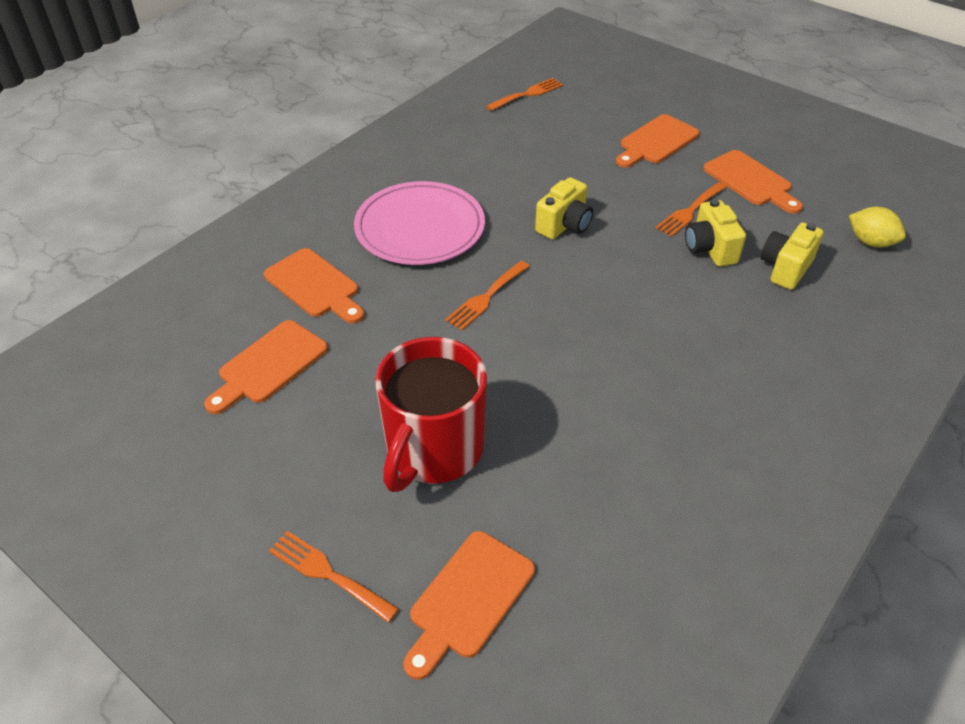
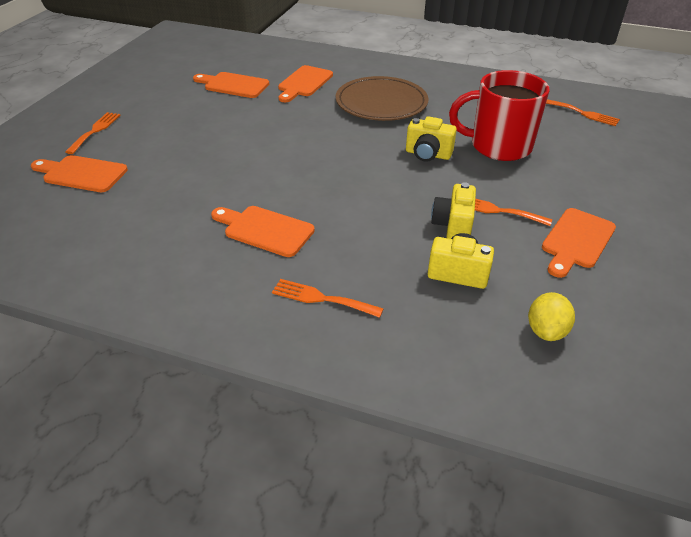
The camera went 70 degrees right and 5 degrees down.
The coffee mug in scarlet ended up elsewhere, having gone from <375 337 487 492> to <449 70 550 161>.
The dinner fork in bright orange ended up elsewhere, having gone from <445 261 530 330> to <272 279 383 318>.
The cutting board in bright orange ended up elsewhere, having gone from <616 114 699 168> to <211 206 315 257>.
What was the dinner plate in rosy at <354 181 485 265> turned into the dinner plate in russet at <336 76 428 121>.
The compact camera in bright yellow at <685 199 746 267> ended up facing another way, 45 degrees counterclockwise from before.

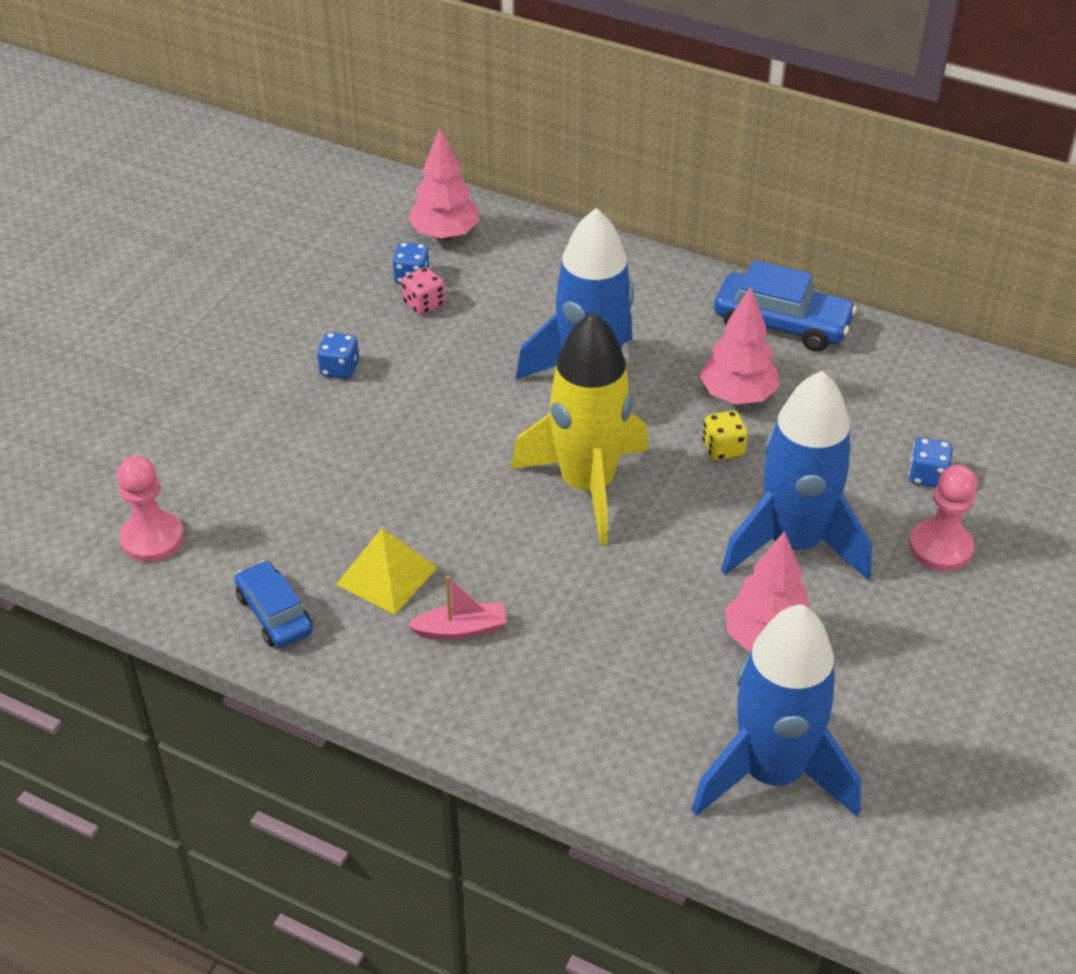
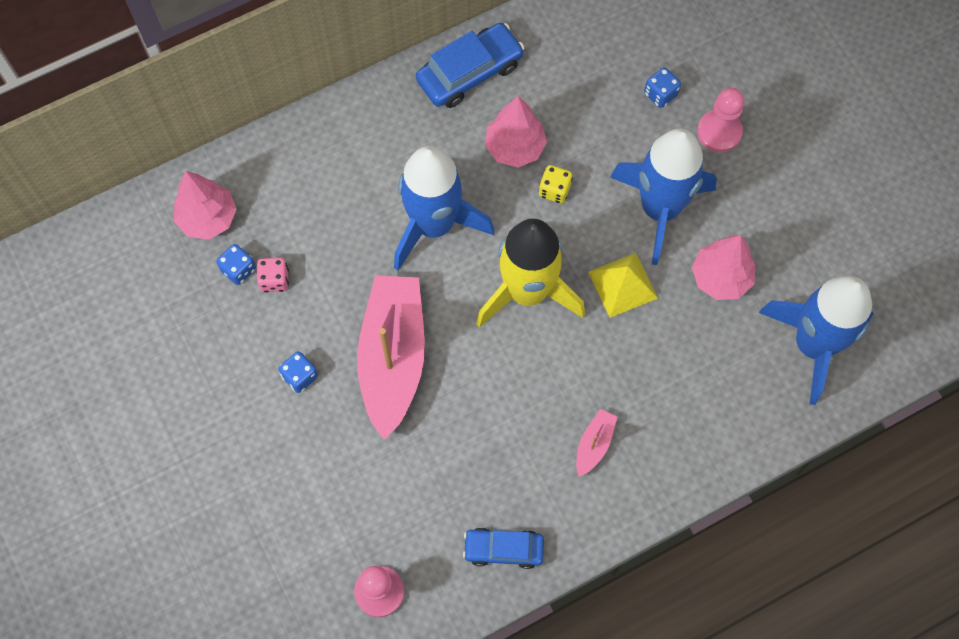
The camera went 55 degrees left and 25 degrees up.
The second view gained the toy boat in rosy at <357 275 425 440>.
The solid pyramid in bright yellow ended up elsewhere, having gone from <336 528 438 615> to <588 253 658 318>.

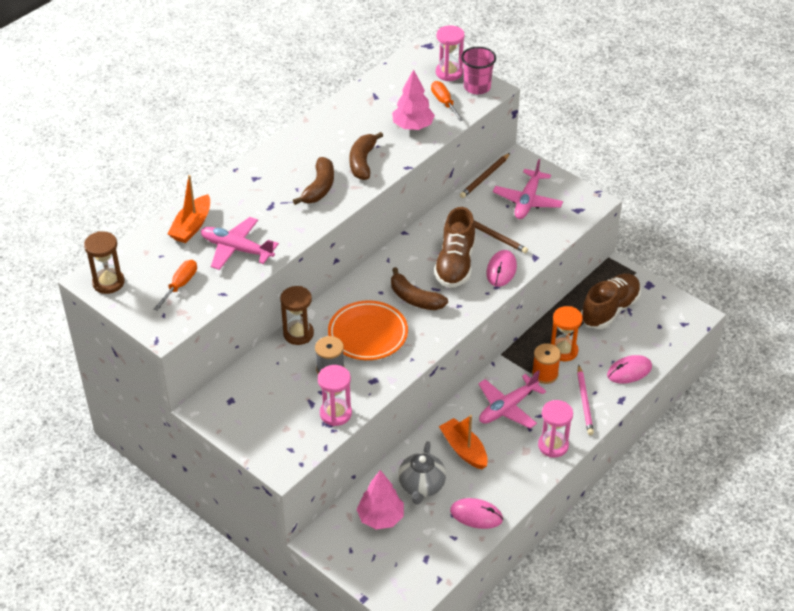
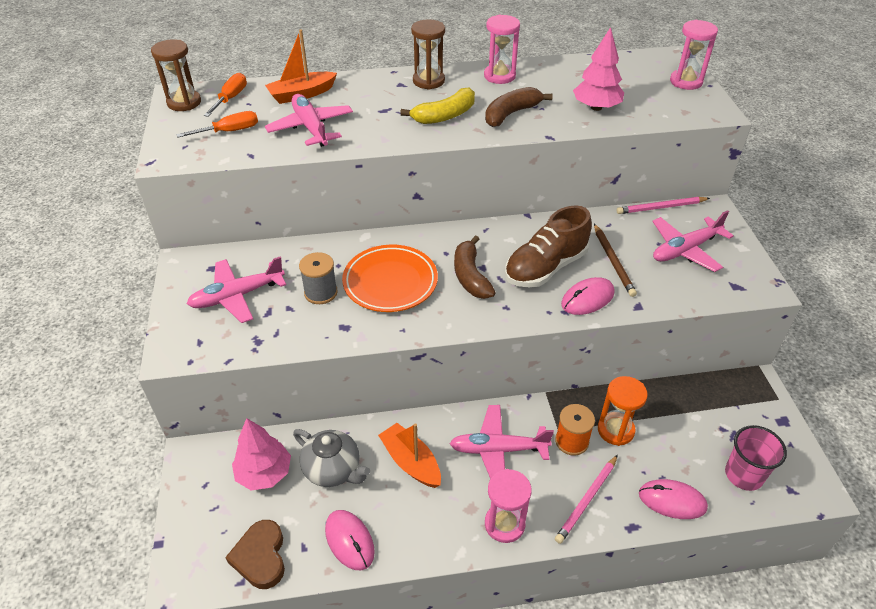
The camera went 40 degrees right and 0 degrees up.
The second view lost the lace-up shoe in russet at <581 273 641 329>.
The second view gained the toy plane in rosy at <187 256 286 323>.
The second view gained the heart in russet at <225 520 285 589>.
The hourglass in russet ended up elsewhere, having gone from <280 286 314 345> to <411 19 445 90>.
The hourglass in rosy ended up elsewhere, having gone from <318 365 352 426> to <484 15 520 84>.
The hand screwdriver in bright orange ended up elsewhere, having gone from <431 81 464 121> to <204 73 247 117>.
The cup in rosy ended up elsewhere, having gone from <461 47 496 94> to <725 425 787 491>.
What was the toy banana in russet at <293 157 334 205> turned into the toy banana in bright yellow at <400 87 475 124>.
What was the wooden pencil in russet at <460 153 510 198> turned into the wooden pencil in rosy at <616 197 710 214>.
The teapot in ash-grey at <398 441 446 505> ended up facing another way, 105 degrees counterclockwise from before.
The toy boat in bright orange at <439 415 488 469> ended up facing another way, 45 degrees counterclockwise from before.

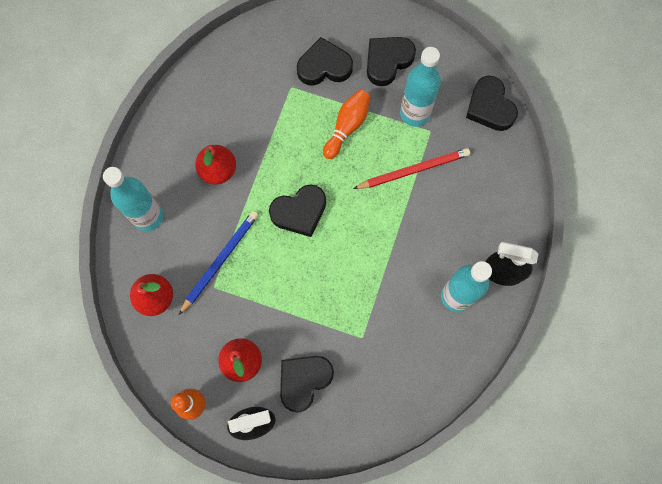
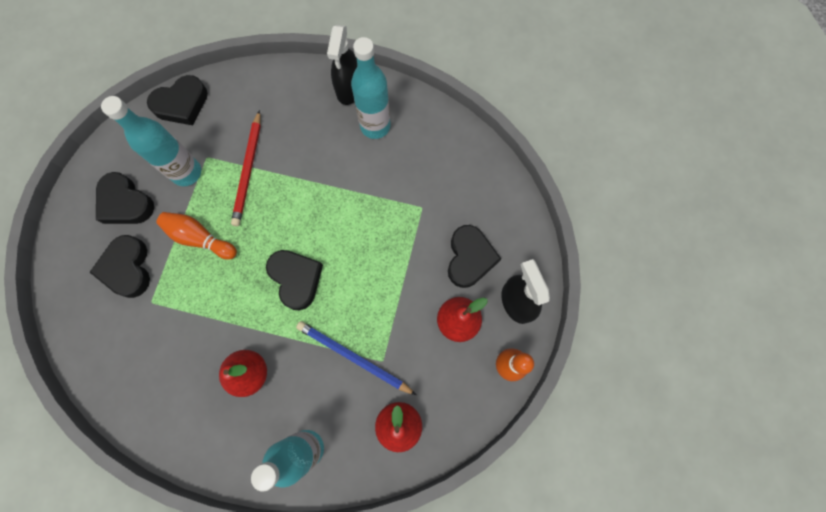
The camera went 95 degrees left and 0 degrees up.
The heart in black at <280 356 334 413> ended up facing another way, 120 degrees counterclockwise from before.
The wooden pencil in scarlet at <353 148 470 189> ended up facing another way, 150 degrees counterclockwise from before.

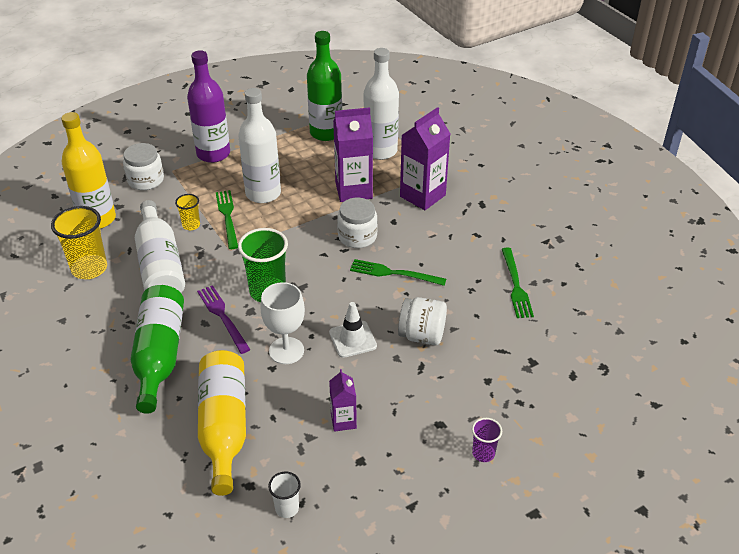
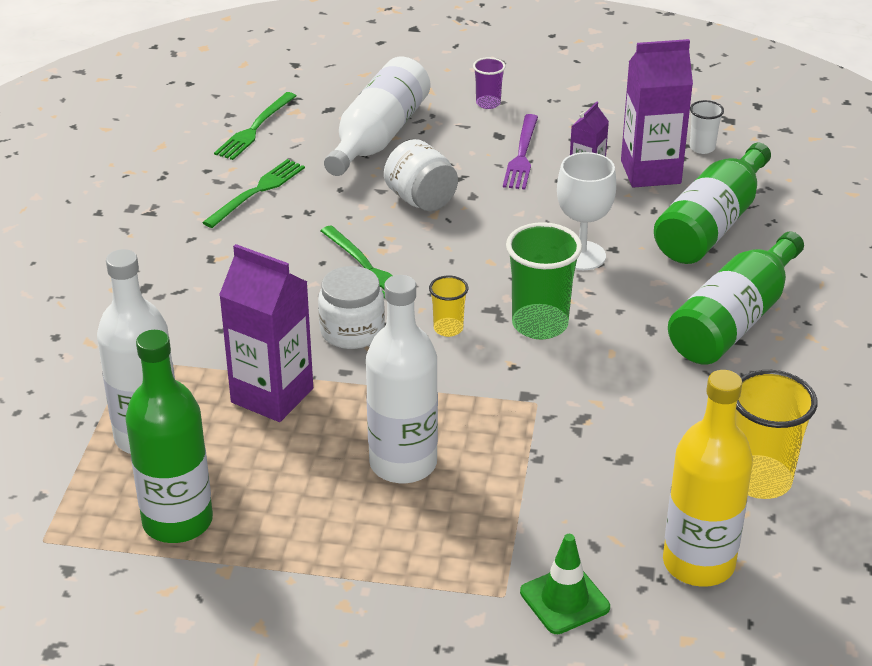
The camera went 140 degrees left and 5 degrees down.
The second view lost the flask in purple at <187 50 230 163>.
The second view lost the road cone in white at <329 302 377 358>.
The flask in white ended up elsewhere, having gone from <135 200 185 293> to <324 57 430 176>.
The cup in bright yellow ended up elsewhere, having gone from <175 194 200 230> to <429 276 468 337>.
The dinner fork in purple ended up elsewhere, having gone from <197 285 251 354> to <503 114 538 189>.
The dinner fork in green ended up elsewhere, having gone from <216 190 238 249> to <214 92 296 160>.
The carton in purple ended up elsewhere, having gone from <400 107 451 210> to <621 39 693 188>.
Where the preserve jar in white stood at <123 143 164 190>, the road cone in green came to stand at <520 534 610 634>.
What was the flask in bright yellow at <198 350 246 496> turned into the flask in green at <654 143 771 264>.

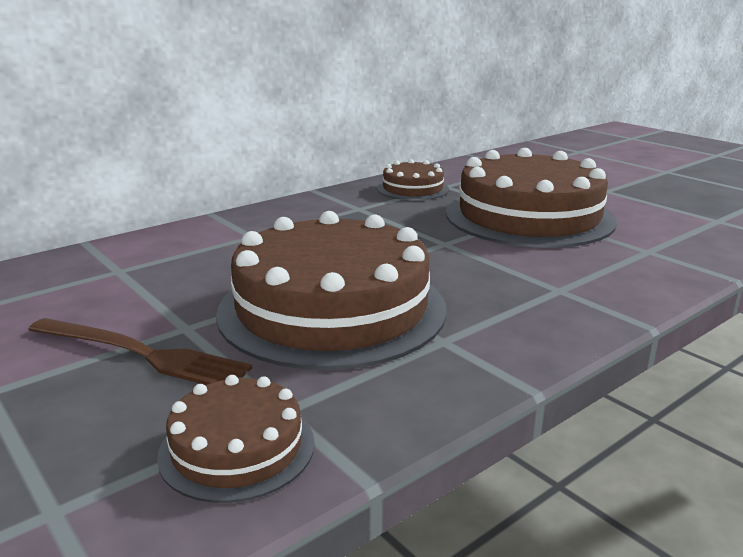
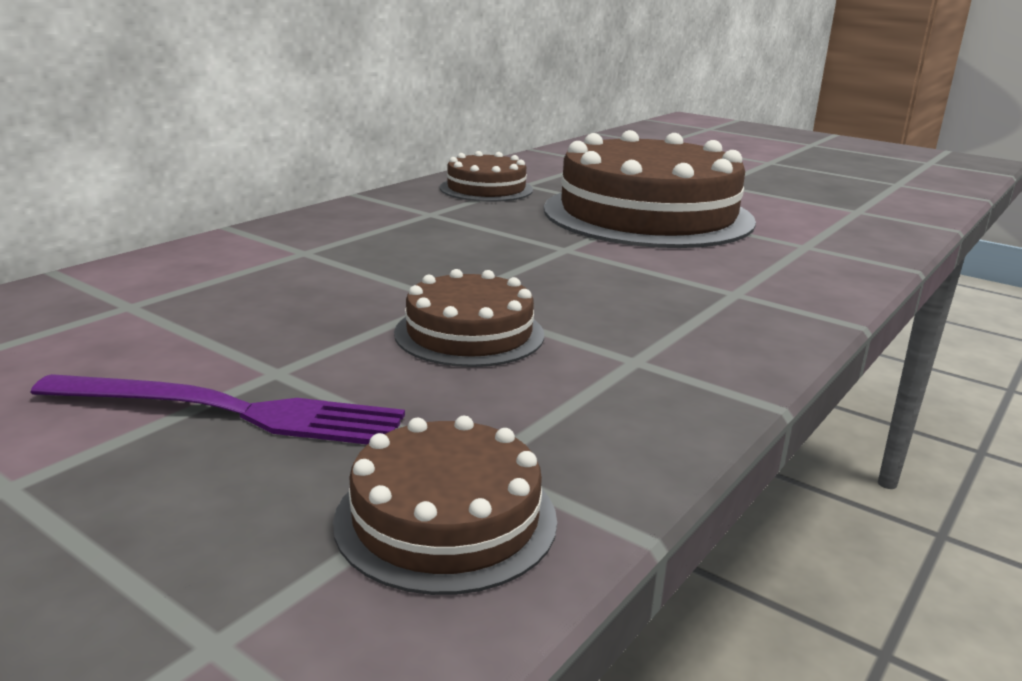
The camera went 15 degrees left and 0 degrees up.
What was the dinner fork in russet at <28 318 252 385> turned into the dinner fork in purple at <30 374 405 445>.
The size of the gateau in russet at <216 211 446 370> changed by a factor of 0.48.

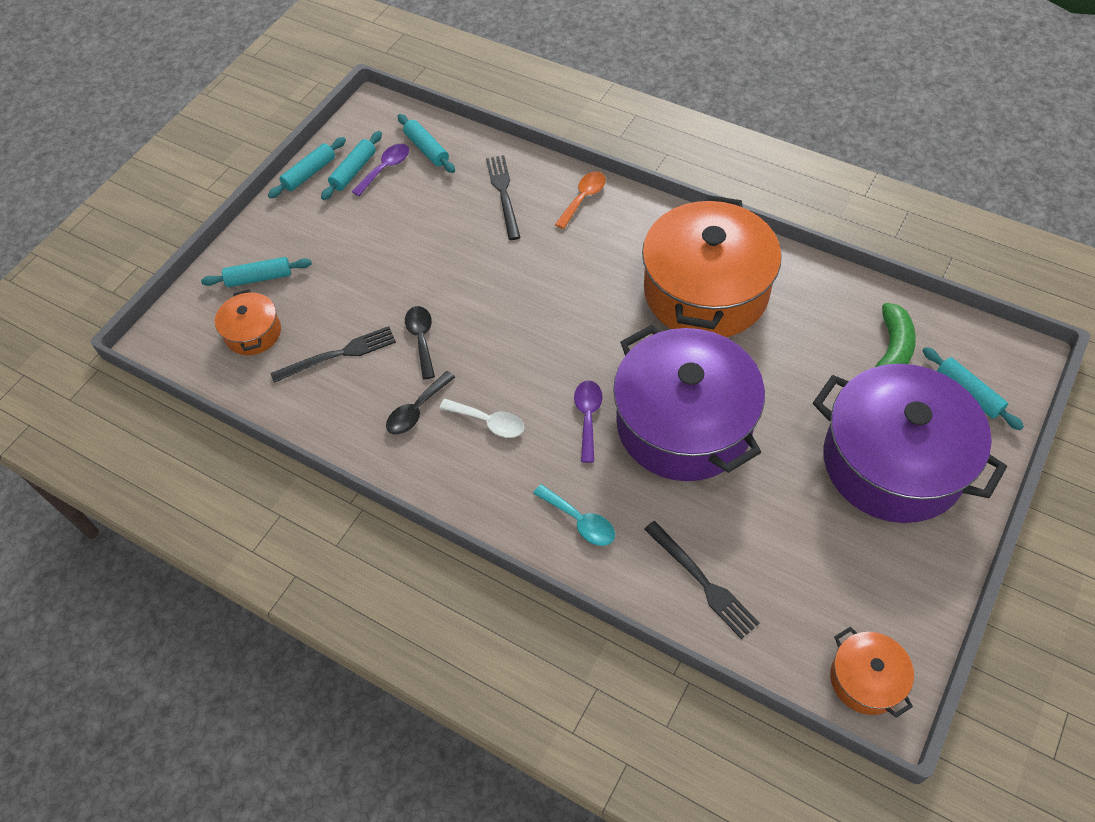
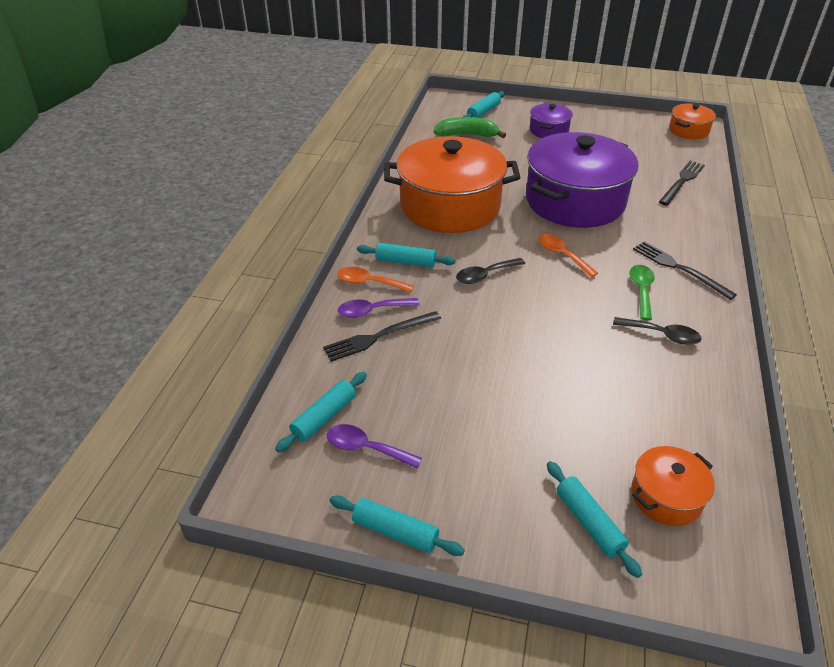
The camera went 110 degrees left and 15 degrees down.
The second view lost the tablespoon in turquoise at <533 484 615 546>.
The second view gained the tablespoon in bright orange at <538 234 598 277>.
The dinner fork in black ended up elsewhere, having gone from <270 326 396 383> to <633 241 737 300>.
The pastry roller in turquoise ended up elsewhere, having gone from <321 131 382 200> to <357 243 456 267>.
The tablespoon in black ended up elsewhere, having gone from <405 306 435 379> to <456 258 525 284>.
The tablespoon in purple ended up elsewhere, having gone from <574 380 603 463> to <338 298 419 318>.
What was the tablespoon in white at <439 399 524 438> turned into the tablespoon in green at <629 265 654 320>.
The size of the stockpot in purple at <813 364 1007 523> changed by a factor of 0.46.

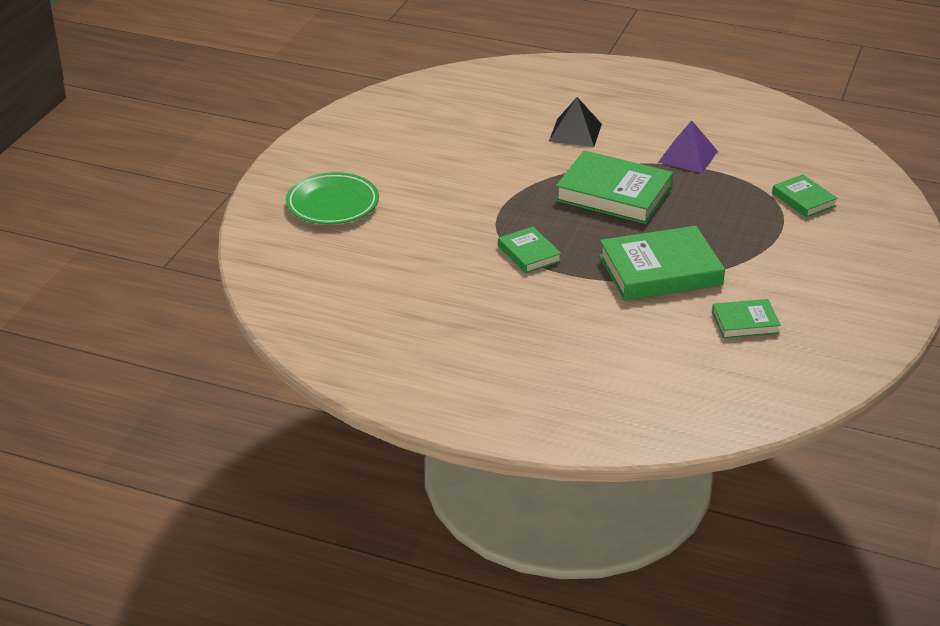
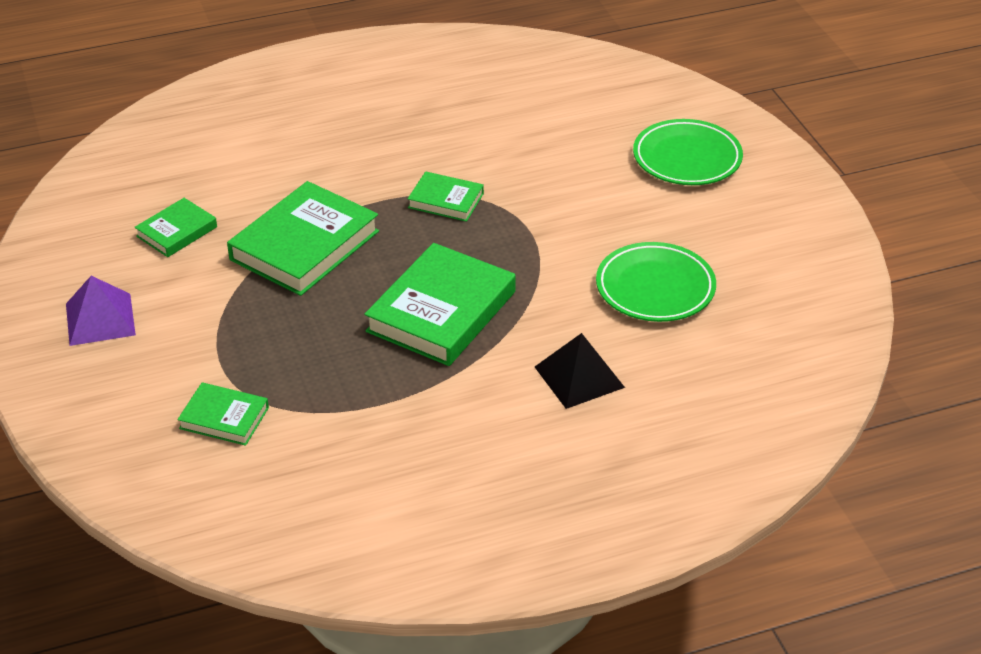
The camera went 140 degrees right and 5 degrees up.
The second view gained the dinner plate in green at <596 242 716 322>.
The solid pyramid in purple ended up elsewhere, having gone from <658 121 718 174> to <66 276 136 346>.
The hardcover in green at <555 150 673 224> ended up facing another way, 45 degrees counterclockwise from before.

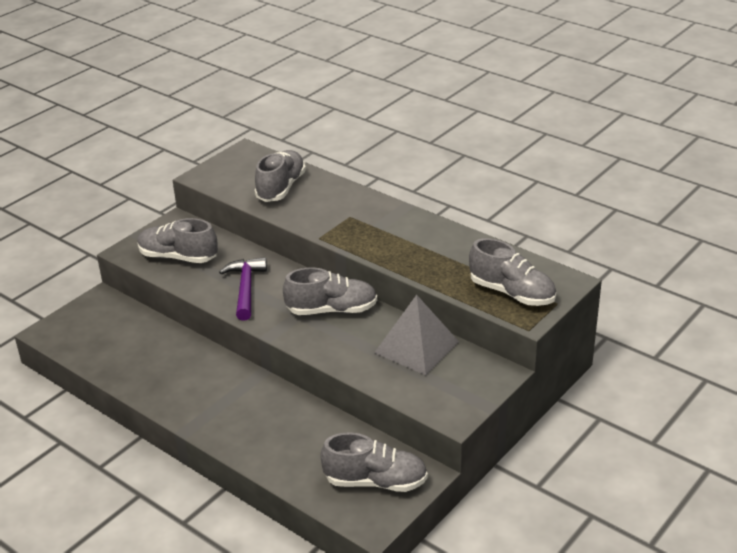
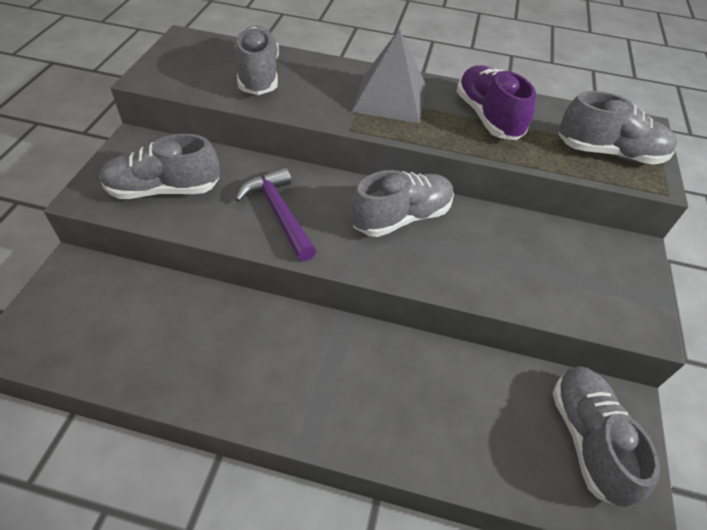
The camera went 30 degrees left and 15 degrees up.
The second view gained the lace-up shoe in purple at <456 66 536 140>.
The solid pyramid in ash-grey ended up elsewhere, having gone from <374 295 459 375> to <352 28 426 123>.
The lace-up shoe in ash-grey at <320 432 428 492> ended up facing another way, 75 degrees counterclockwise from before.

